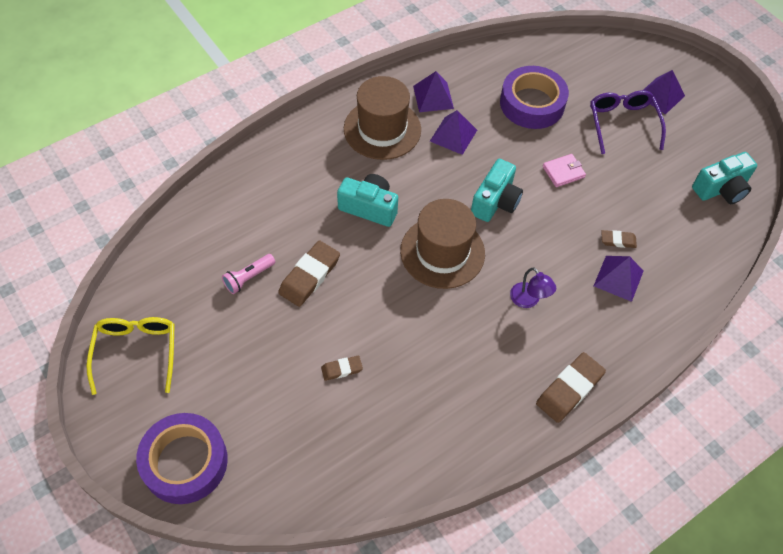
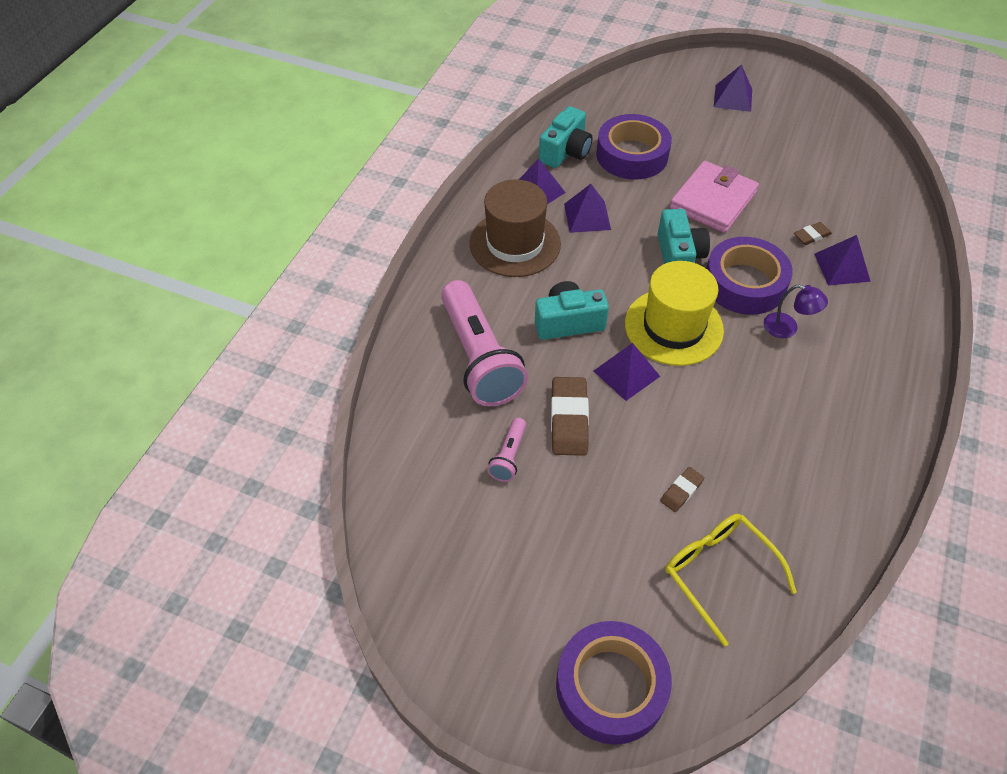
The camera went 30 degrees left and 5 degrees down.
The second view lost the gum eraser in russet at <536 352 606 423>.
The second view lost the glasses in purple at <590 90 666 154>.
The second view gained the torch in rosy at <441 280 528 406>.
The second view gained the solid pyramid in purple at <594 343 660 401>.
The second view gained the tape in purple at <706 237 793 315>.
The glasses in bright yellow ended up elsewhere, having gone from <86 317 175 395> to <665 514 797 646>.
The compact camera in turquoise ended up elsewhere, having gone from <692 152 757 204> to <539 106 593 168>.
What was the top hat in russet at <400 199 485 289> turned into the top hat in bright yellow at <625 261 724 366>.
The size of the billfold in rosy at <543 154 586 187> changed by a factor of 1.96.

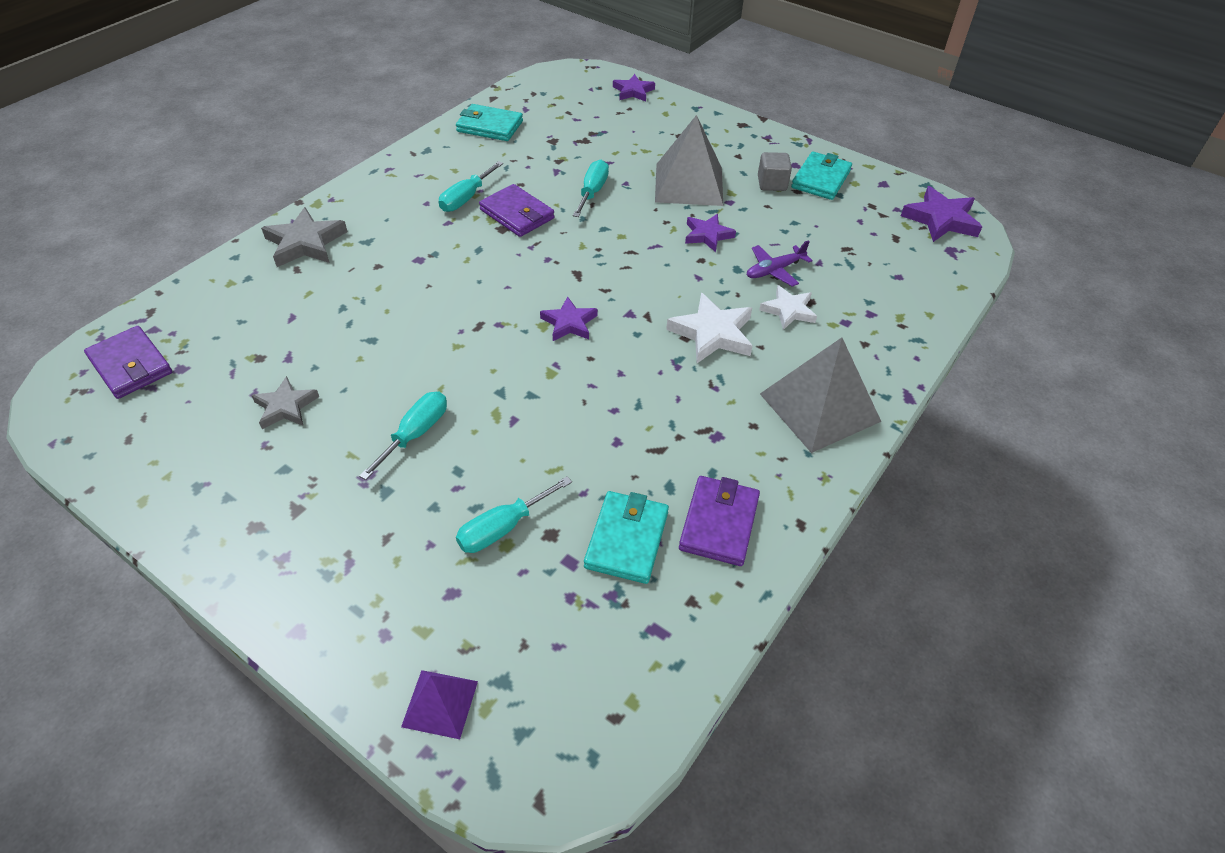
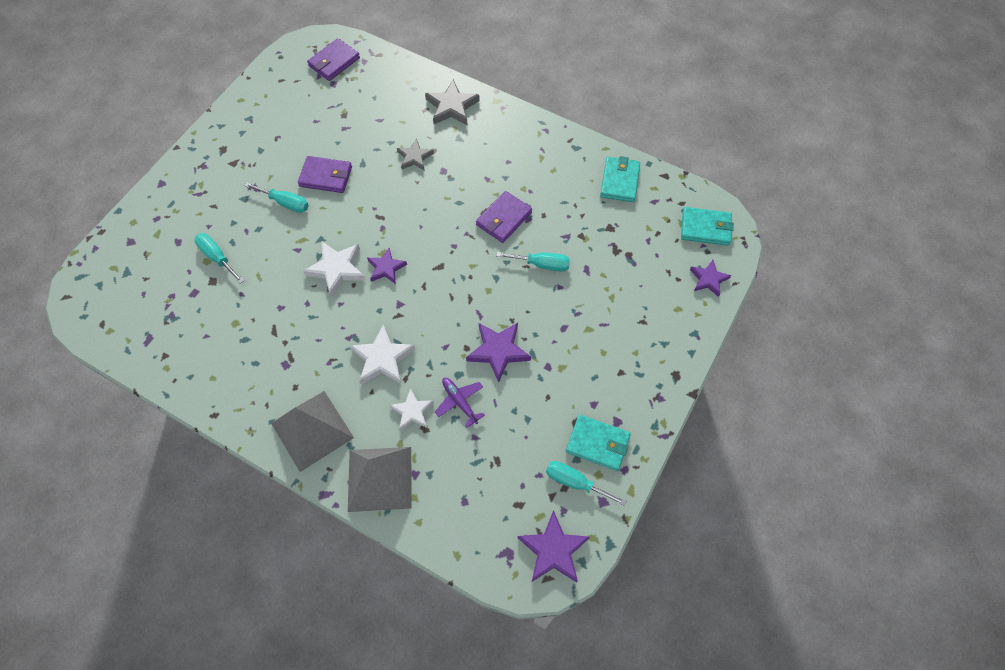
The camera went 85 degrees right and 15 degrees up.
The second view lost the solid pyramid in purple at <401 670 478 739>.
The second view lost the block in ash-grey at <758 152 792 191>.
The second view gained the five-pointed star in white at <303 241 365 298>.
The five-pointed star in ash-grey ended up elsewhere, having gone from <251 376 319 429> to <397 139 434 171>.
The hand screwdriver in turquoise ended up elsewhere, having gone from <439 161 503 212> to <546 461 627 506>.
The billfold in turquoise ended up elsewhere, having gone from <584 491 669 584> to <681 207 734 246>.
The solid pyramid in ash-grey ended up elsewhere, having gone from <655 115 723 206> to <348 447 412 512>.
The billfold in purple ended up elsewhere, having gone from <679 476 760 566> to <298 156 352 193>.
The size of the five-pointed star in purple at <685 214 736 252> changed by a factor of 1.52.

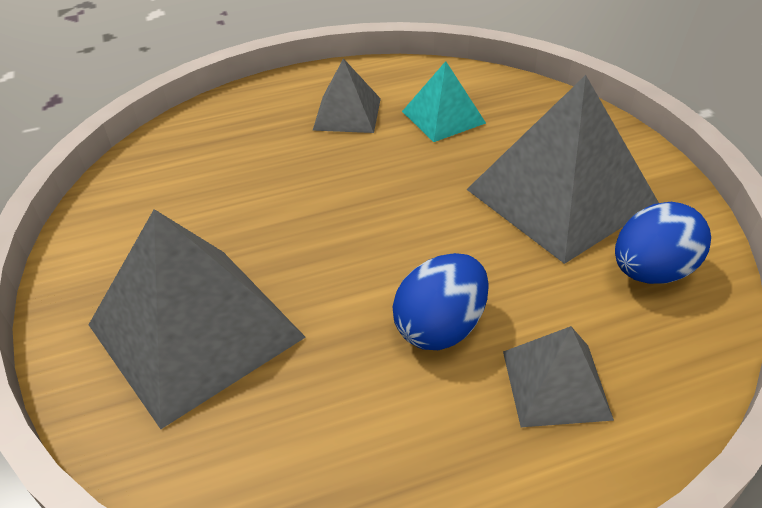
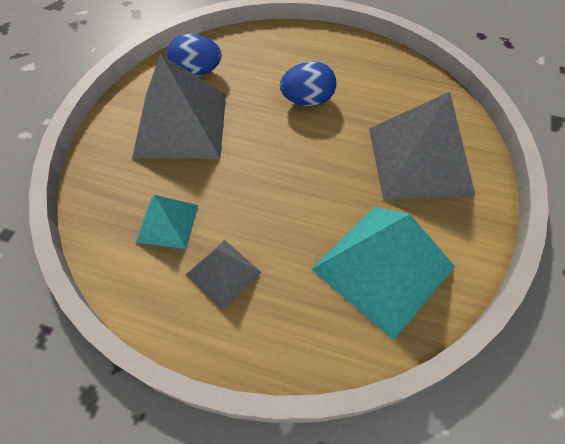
The camera went 145 degrees left and 15 degrees up.
The second view lost the solid pyramid in ash-grey at <503 326 614 427>.
The second view gained the solid pyramid in turquoise at <311 207 455 340>.

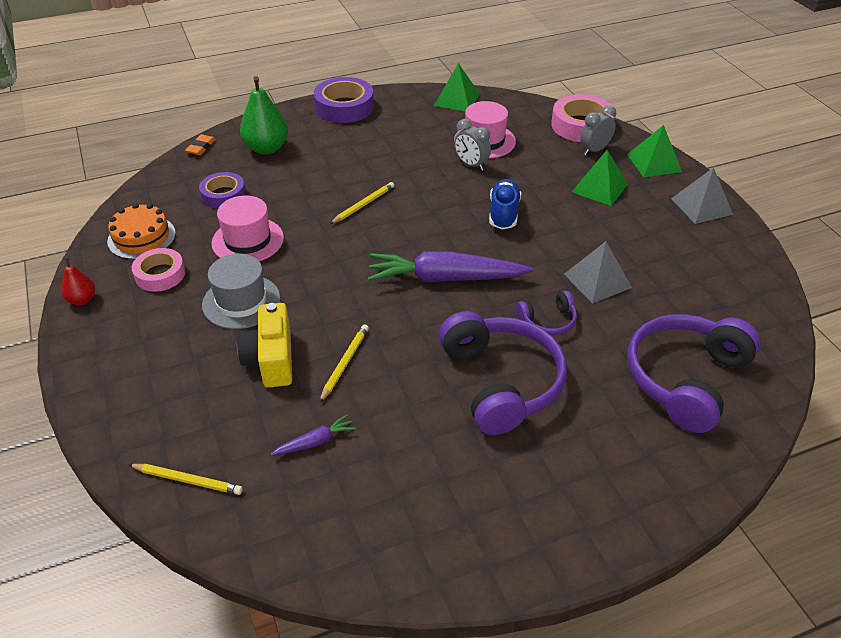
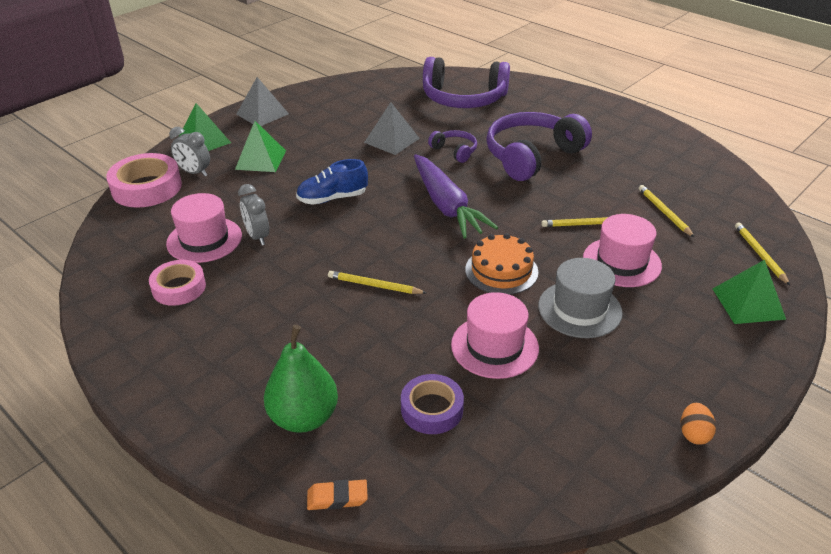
The camera went 115 degrees left and 5 degrees down.
The second view lost the tape in purple at <314 77 374 123>.
The gateau in bright orange ended up elsewhere, having gone from <107 203 176 259> to <465 233 538 295>.
The tape in rosy ended up elsewhere, having gone from <132 248 185 292> to <149 260 206 306>.
The solid pyramid in green ended up elsewhere, having gone from <434 63 480 111> to <713 260 786 324>.
Where the pear fruit in scarlet stood at <61 257 95 305>, the egg shape in bright orange came to stand at <680 403 716 445>.
Where the compact camera in bright yellow stood at <237 303 292 388>, the top hat in rosy came to stand at <583 214 662 287>.
Where the toy carrot in purple stood at <271 414 356 456>, the wooden pencil in bright yellow came to stand at <639 185 695 238>.
The bedside clock in ash-grey at <454 119 491 171> ended up facing another way, 135 degrees clockwise from before.

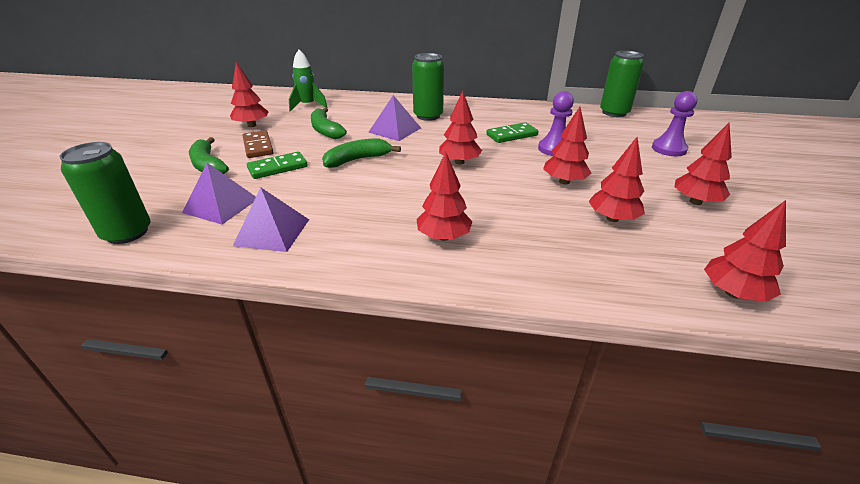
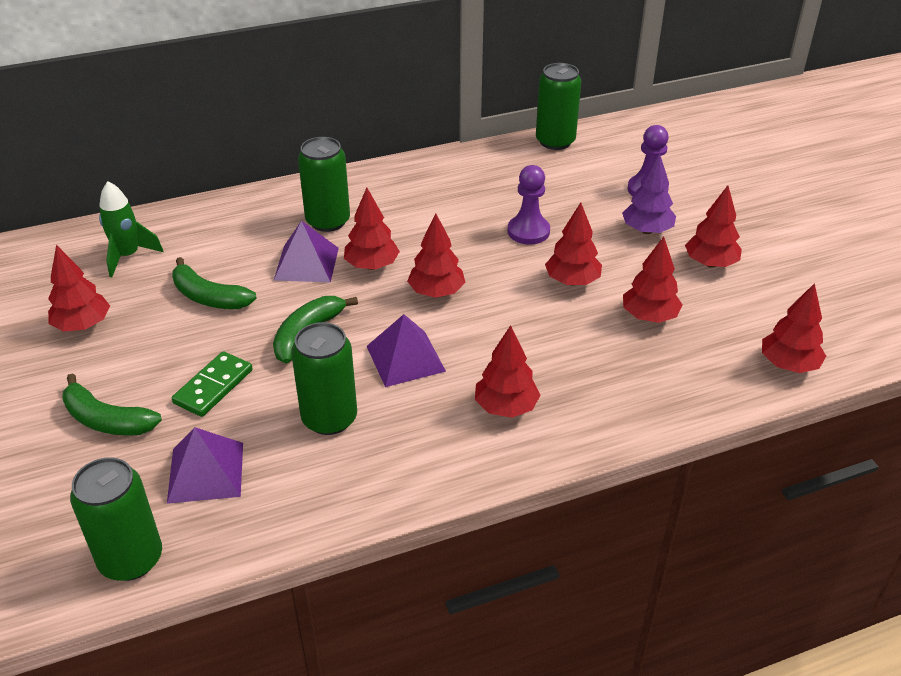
The camera went 30 degrees left and 5 degrees up.
The second view lost the domino in russet at <243 130 274 158>.
The second view lost the domino in green at <486 122 539 143>.
The second view gained the soda can in green at <291 322 357 435>.
The second view gained the toy tree in scarlet at <344 188 400 270>.
The second view gained the toy tree in purple at <622 153 676 234>.
The solid pyramid in purple ended up elsewhere, having gone from <233 187 309 252> to <367 314 446 387>.

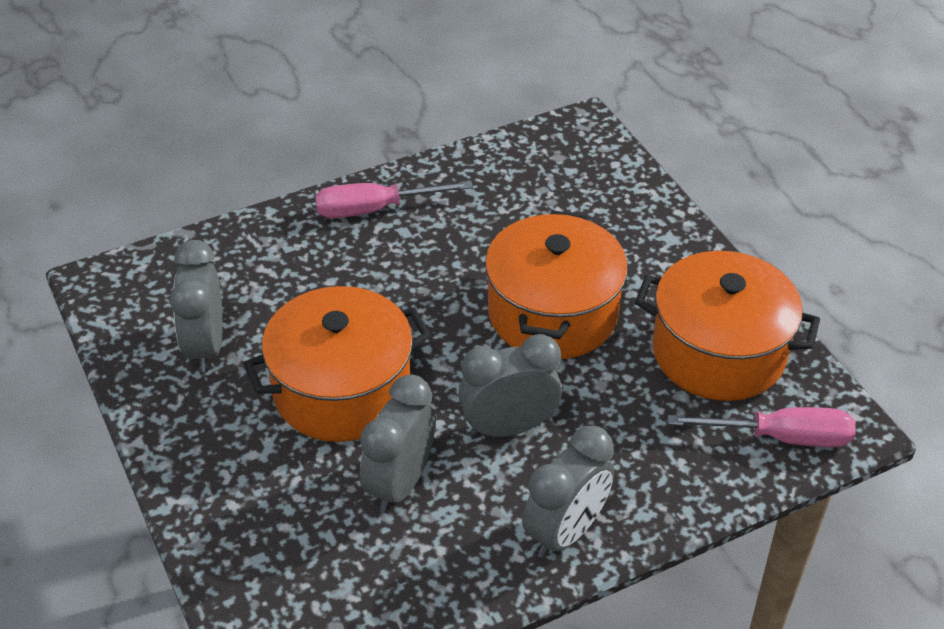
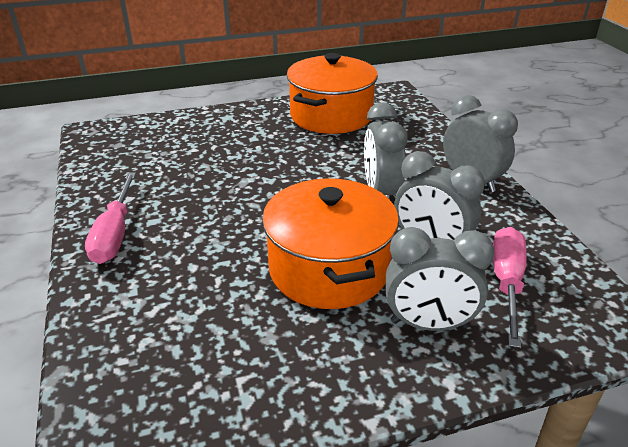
The camera went 80 degrees left and 10 degrees down.
The second view lost the stockpot in bright orange at <485 210 628 359>.
The bedside clock in ash-grey ended up elsewhere, having gone from <170 240 223 373> to <386 227 494 331>.
The hand screwdriver in rosy ended up elsewhere, having gone from <668 407 856 447> to <493 227 527 348>.

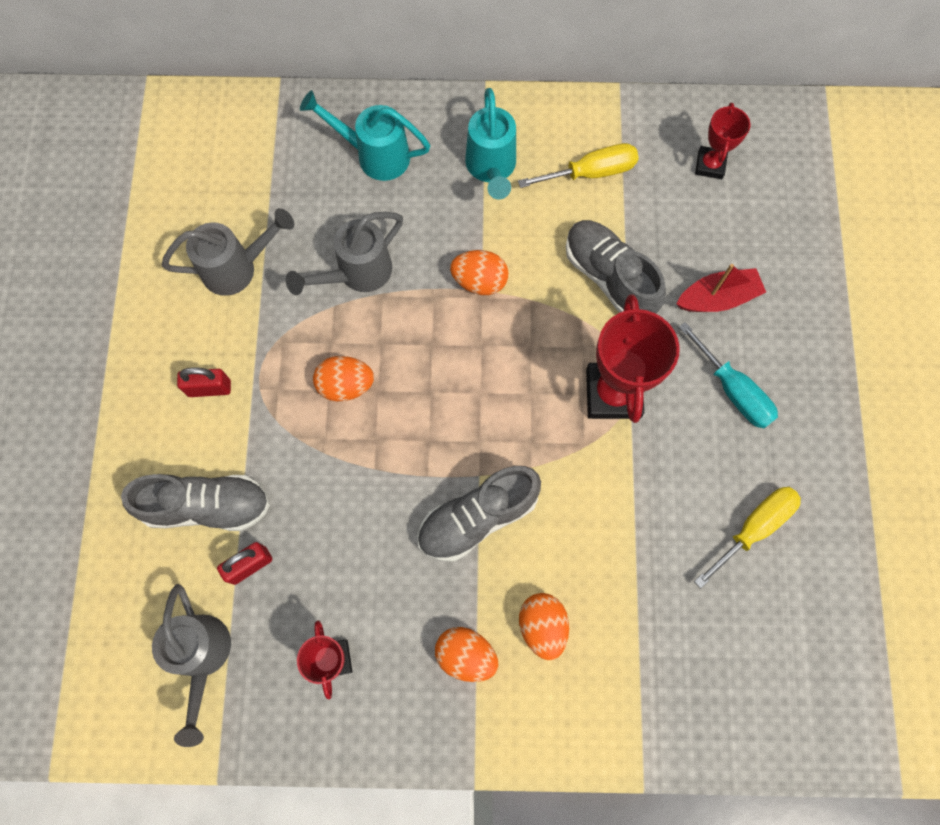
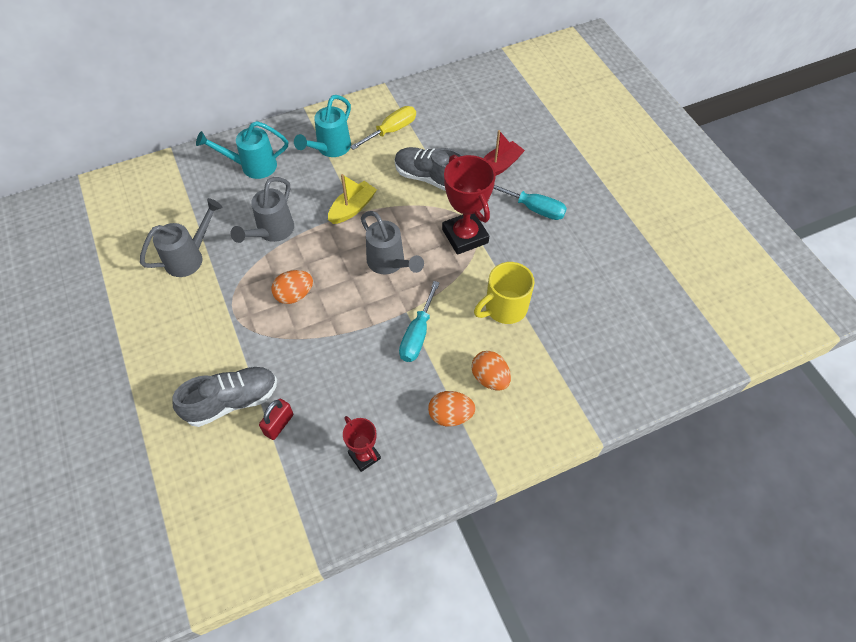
The camera went 25 degrees left and 15 degrees down.
The second view lost the lock in scarlet at <177 368 231 397>.
The second view lost the hand screwdriver in bright yellow at <694 487 801 589>.
The second view lost the trophy in scarlet at <695 103 750 179>.
The second view gained the coffee mug in bright yellow at <474 262 535 324>.
The sprinkling can in ash-grey ended up elsewhere, having gone from <152 584 231 747> to <361 211 424 274>.
Where the lace-up shoe in ash-grey stood at <417 466 541 562>, the hand screwdriver in turquoise came to stand at <399 281 440 362>.
Where the egg shape in bright orange stood at <450 250 509 295>, the toy boat in bright yellow came to stand at <328 174 377 224>.
The sprinkling can in turquoise at <465 88 516 200> ended up facing another way, 60 degrees clockwise from before.

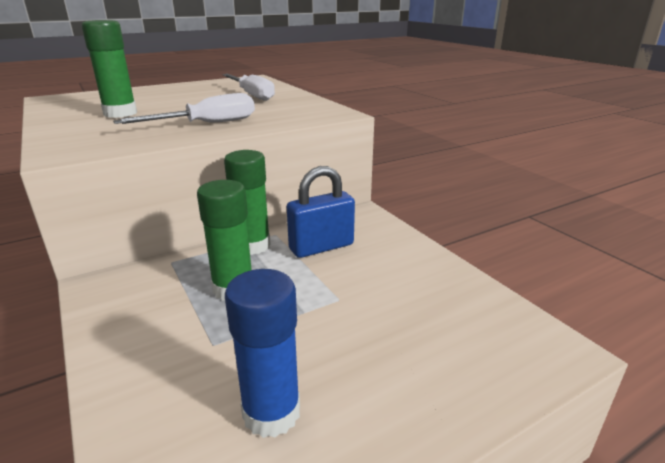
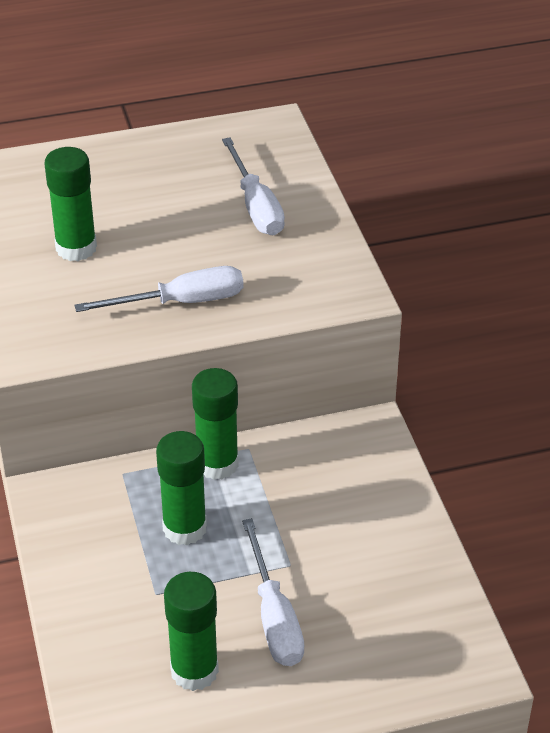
The camera went 15 degrees right and 15 degrees up.
The second view lost the lock in blue at <287 166 355 258>.
The second view gained the hand screwdriver in white at <242 518 305 666>.
What was the stick of glue in blue at <225 269 300 438> turned into the stick of glue in green at <164 572 219 691>.

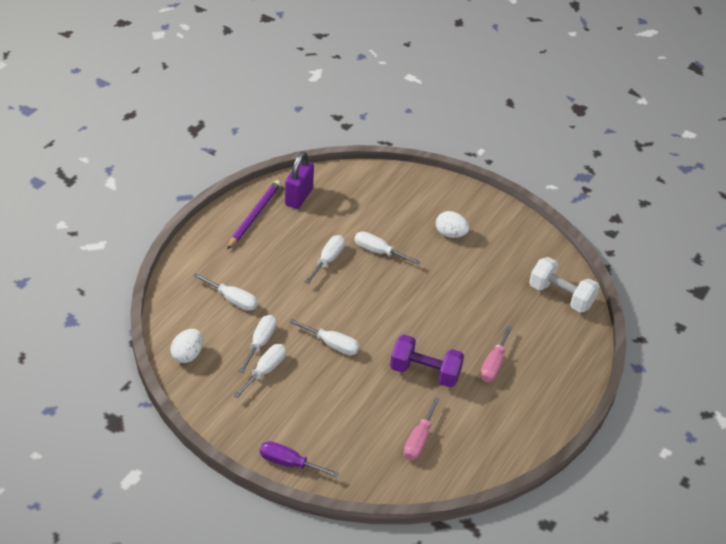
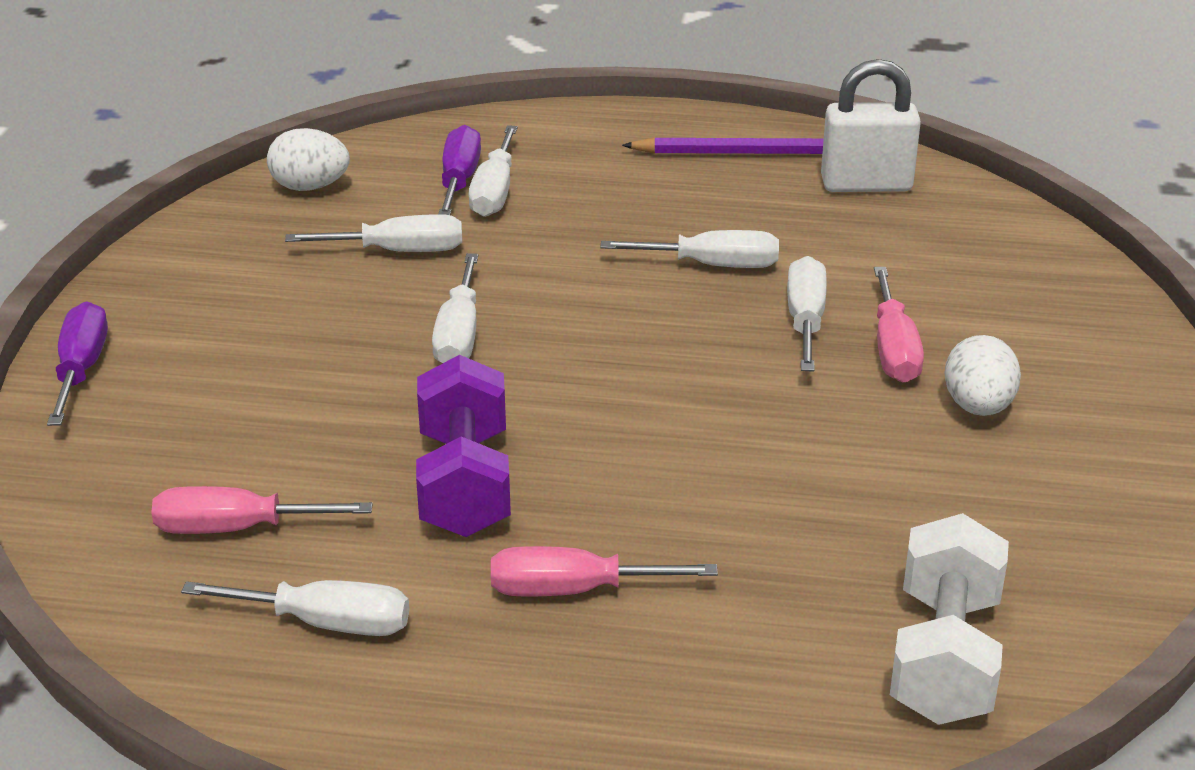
The camera went 70 degrees right and 10 degrees down.
The second view gained the hand screwdriver in purple at <439 125 481 215>.
The second view gained the hand screwdriver in rosy at <874 267 924 383>.
The hand screwdriver in white ended up elsewhere, having gone from <233 344 286 398> to <181 580 410 636>.
What was the lock in purple at <285 151 314 209> turned into the lock in white at <821 59 921 192>.

